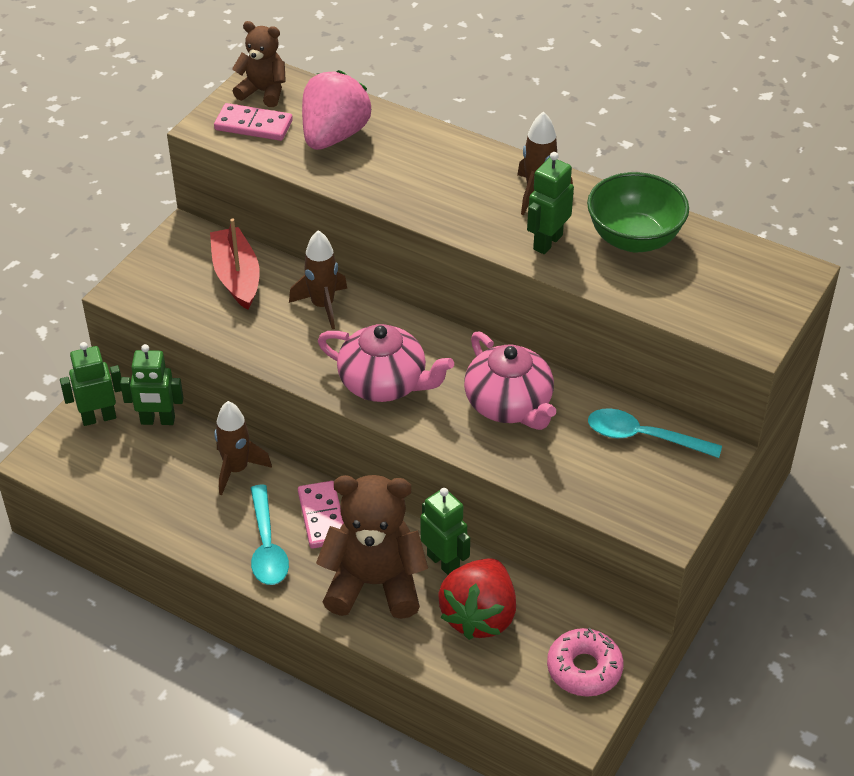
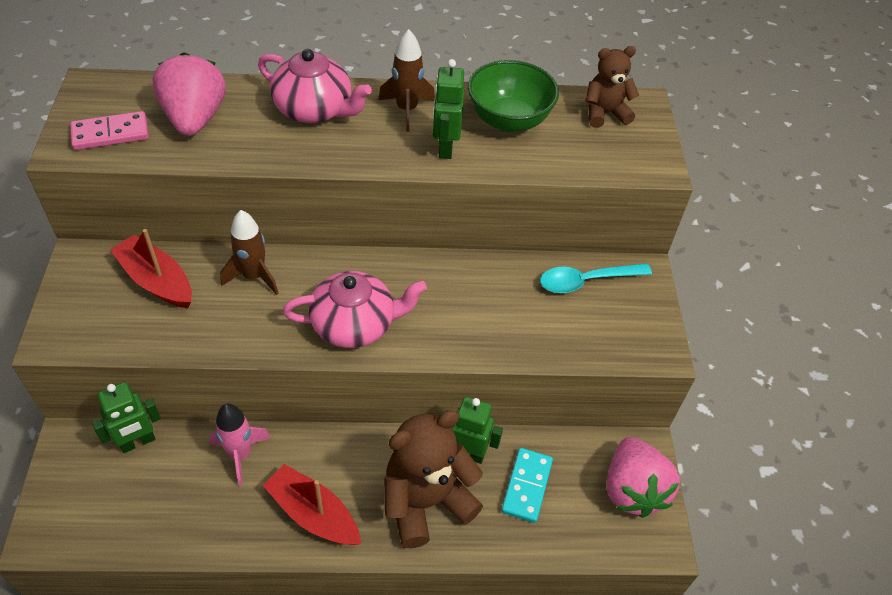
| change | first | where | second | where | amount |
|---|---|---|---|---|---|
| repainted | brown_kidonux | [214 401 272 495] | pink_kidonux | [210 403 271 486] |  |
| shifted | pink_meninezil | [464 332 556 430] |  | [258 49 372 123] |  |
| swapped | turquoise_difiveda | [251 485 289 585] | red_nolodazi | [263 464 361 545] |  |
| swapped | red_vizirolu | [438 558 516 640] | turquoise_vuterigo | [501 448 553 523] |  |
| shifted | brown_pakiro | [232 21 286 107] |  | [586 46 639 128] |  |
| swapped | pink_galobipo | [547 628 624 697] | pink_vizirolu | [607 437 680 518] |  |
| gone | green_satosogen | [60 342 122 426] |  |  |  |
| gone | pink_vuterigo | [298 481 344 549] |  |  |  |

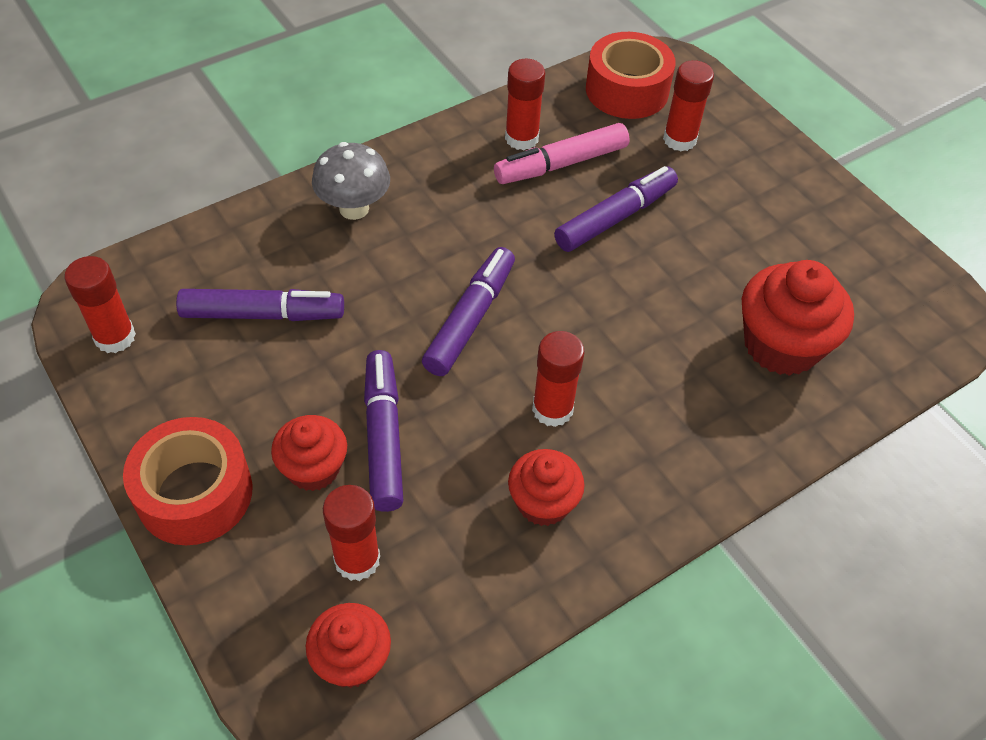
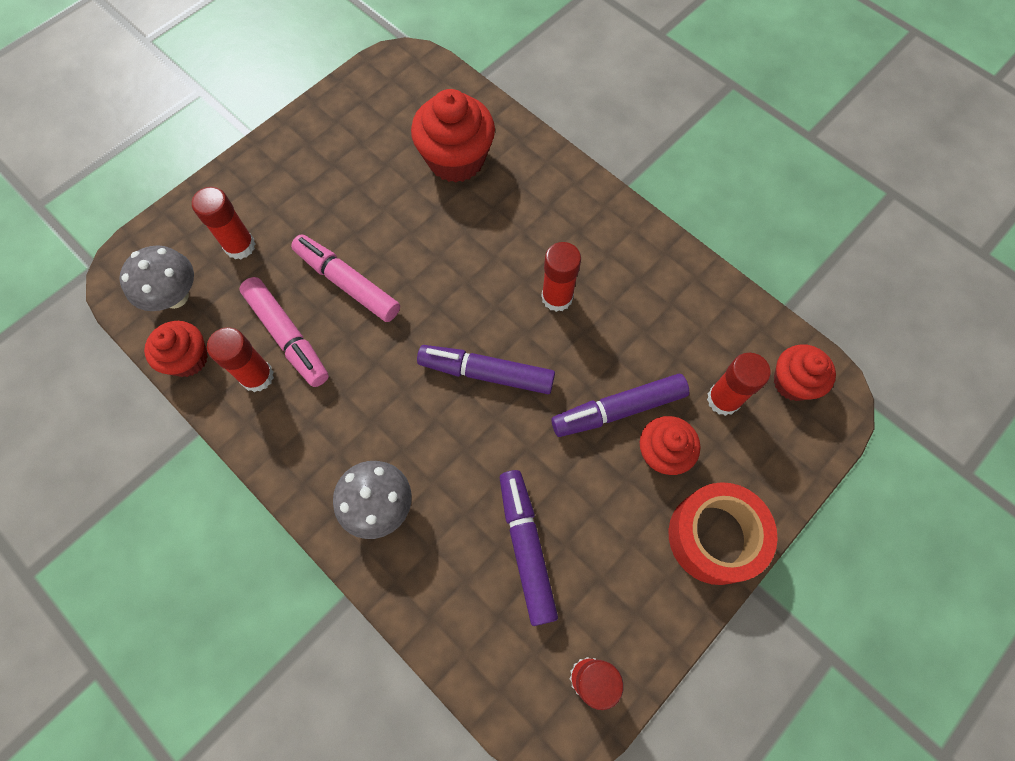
| change | first | where | second | where | amount |
|---|---|---|---|---|---|
| swapped | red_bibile | [586 32 676 119] | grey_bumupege | [120 245 194 311] |  |
| shifted | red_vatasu | [508 449 585 526] |  | [144 321 208 377] |  |
| repainted | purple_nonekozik | [554 166 678 252] | pink_nonekozik | [291 234 400 322] |  |

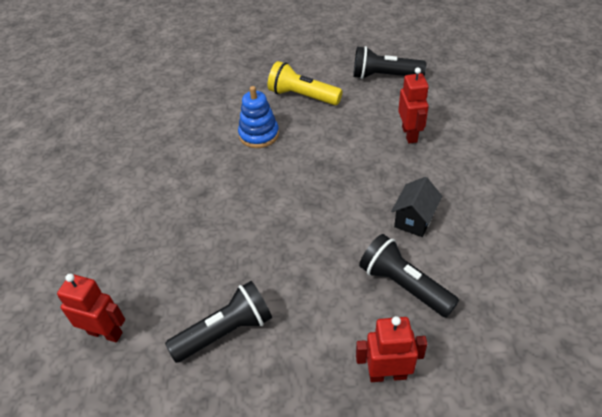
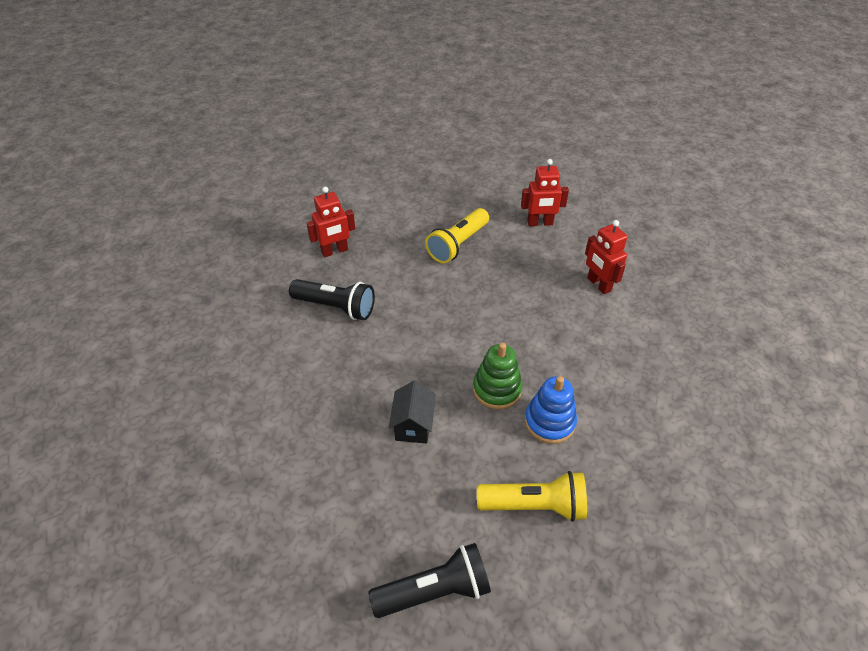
| change | first | where | second | where | amount |
|---|---|---|---|---|---|
| shifted | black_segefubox | [391 177 442 237] |  | [389 381 436 444] |  |
| repainted | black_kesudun | [165 281 272 363] | yellow_kesudun | [425 208 489 263] |  |
| new |  |  | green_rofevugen | [473 343 523 409] |  |
| shifted | red_satosogen | [398 67 429 144] |  | [585 220 628 294] |  |

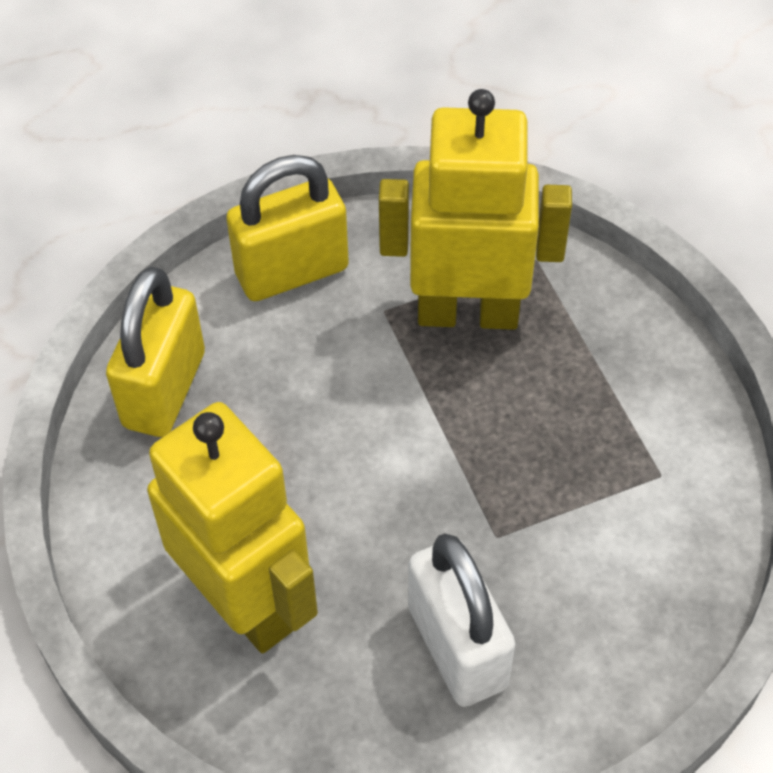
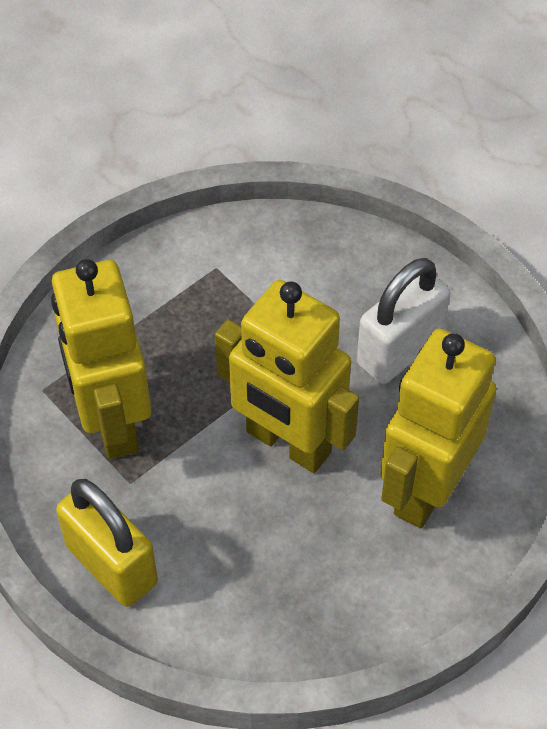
| change | first | where | second | where | amount |
|---|---|---|---|---|---|
| new |  |  | yellow_satosogen | [215 280 359 473] |  |
| gone | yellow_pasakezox | [106 267 205 437] |  |  |  |

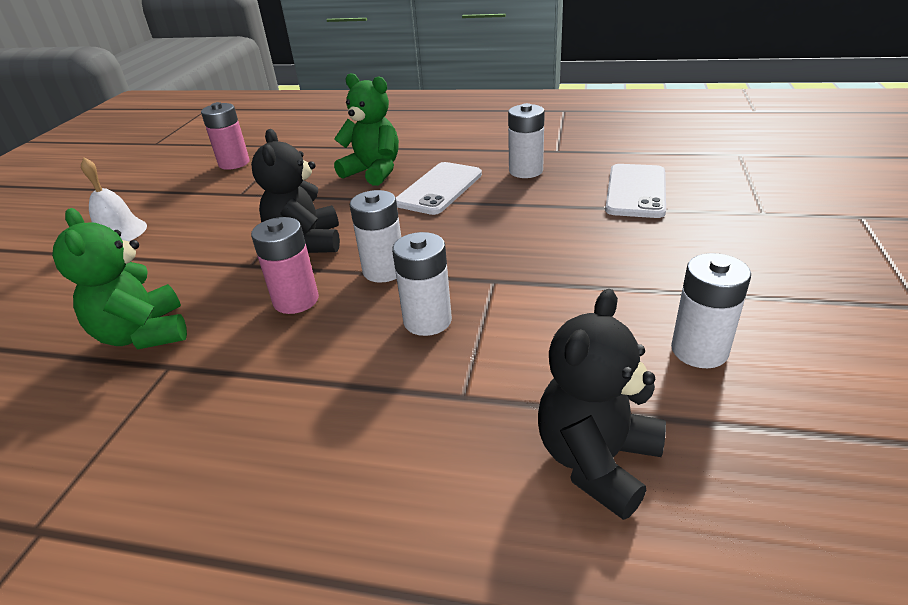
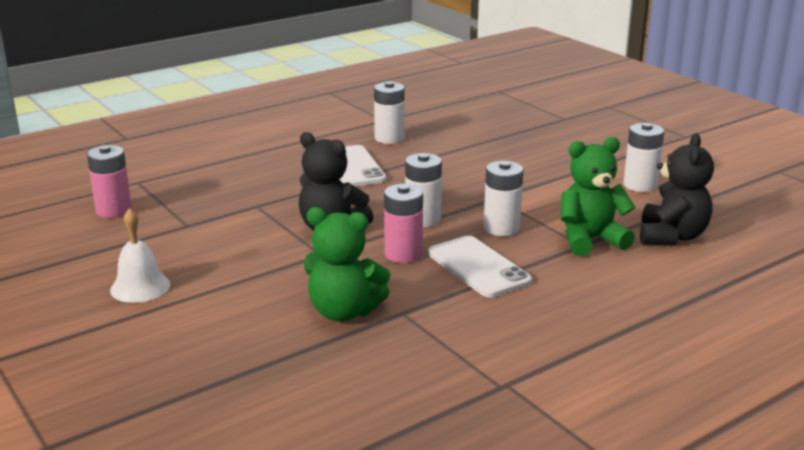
| change | first | where | second | where | amount |
|---|---|---|---|---|---|
| shifted | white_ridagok | [605 164 666 218] |  | [428 236 532 298] |  |
| shifted | green_pakiro | [334 73 399 186] |  | [561 137 635 256] |  |
| rotated | black_pakiro | [538 289 666 520] |  | [640 134 714 245] | 150 degrees counterclockwise |

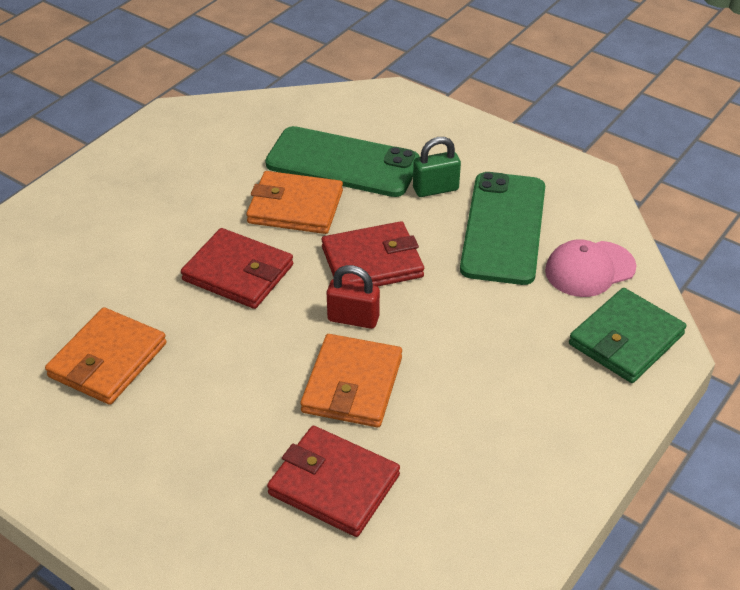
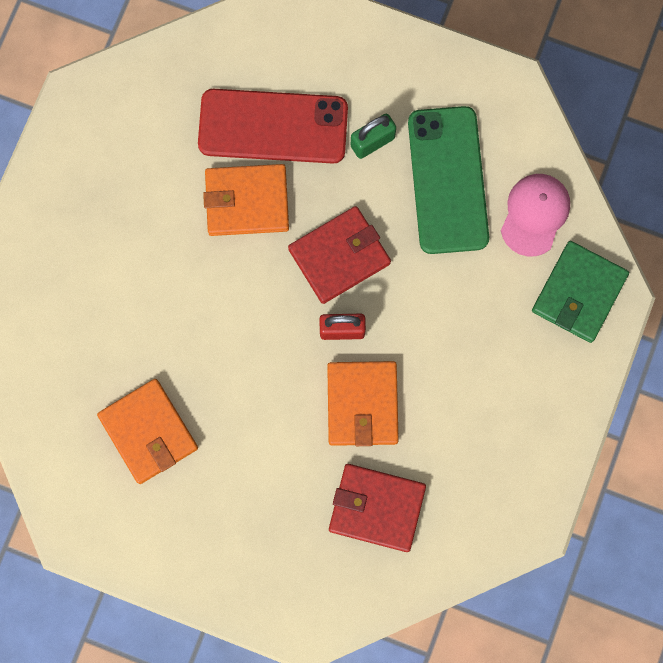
| change | first | where | second | where | amount |
|---|---|---|---|---|---|
| rotated | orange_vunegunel | [45 307 167 405] |  | [97 379 198 484] | 45 degrees counterclockwise |
| repainted | green_ridagok | [265 126 420 197] | red_ridagok | [198 89 348 164] |  |
| rotated | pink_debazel | [545 239 636 297] |  | [501 174 570 257] | 150 degrees clockwise |
| gone | red_vunegunel | [181 228 293 309] |  |  |  |

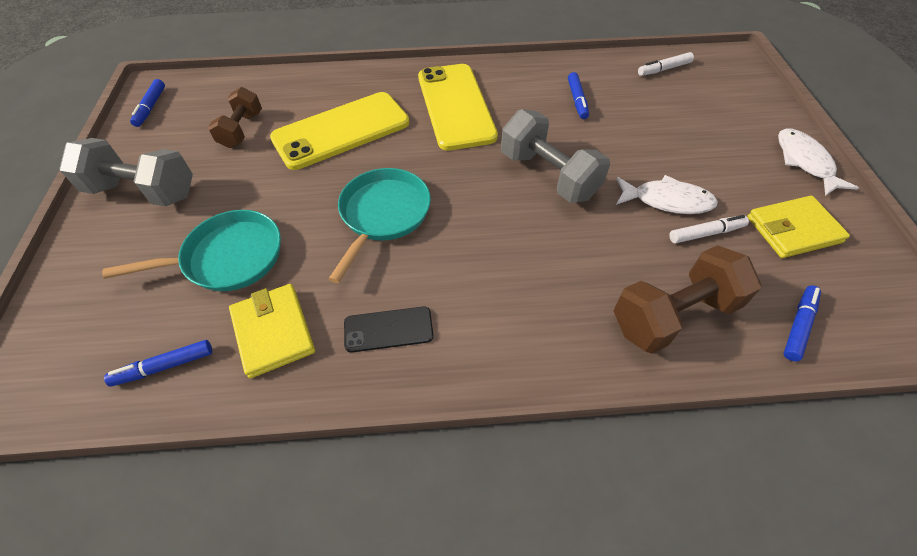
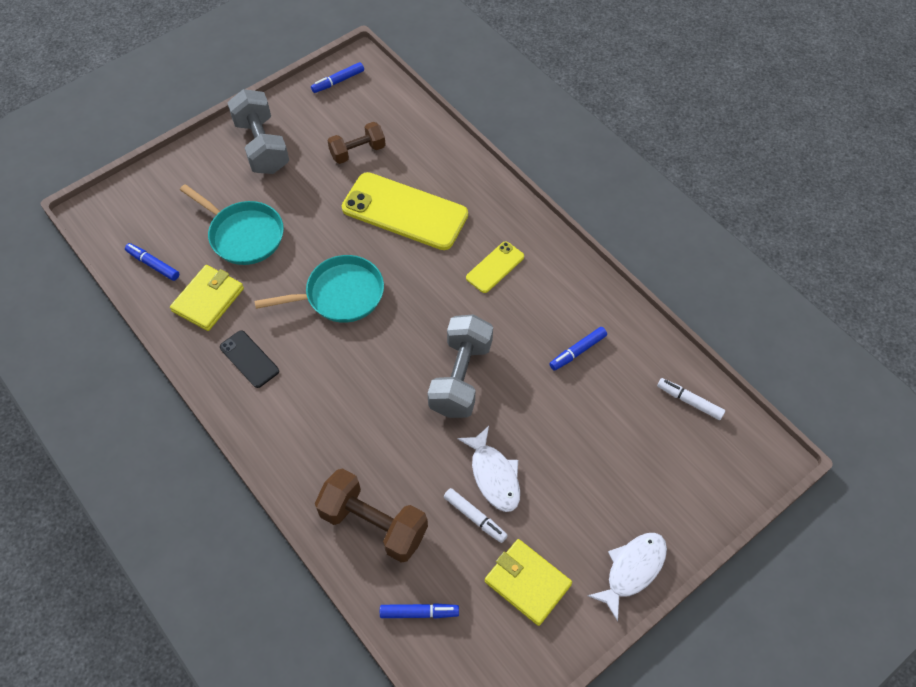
| change | first | where | second | where | amount |
|---|---|---|---|---|---|
| scaled | yellow_ridagok | [418 64 498 150] |  | [466 241 524 293] | x0.49 |

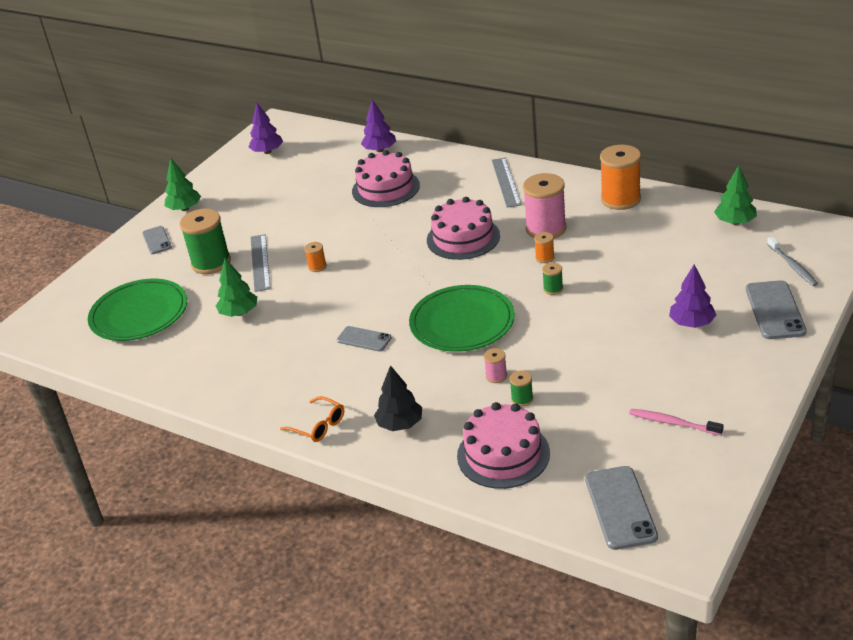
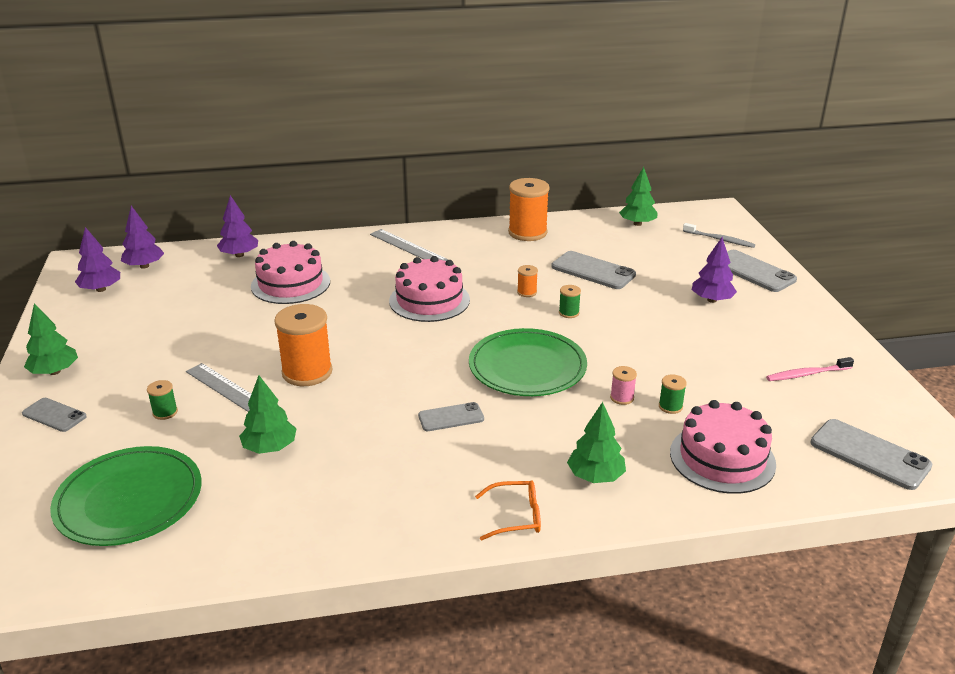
| change | first | where | second | where | amount |
|---|---|---|---|---|---|
| new |  |  | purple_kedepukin | [121 206 164 269] |  |
| scaled | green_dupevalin | [180 209 231 274] |  | [147 380 178 420] | x0.46 |
| scaled | orange_dupevalin | [304 242 327 272] |  | [274 304 332 386] | x2.20 |
| new |  |  | grey_ridagok | [551 251 636 289] |  |
| repainted | black_kedepukin | [374 365 422 431] | green_kedepukin | [567 402 626 483] |  |
| gone | pink_dupevalin | [523 173 566 239] |  |  |  |

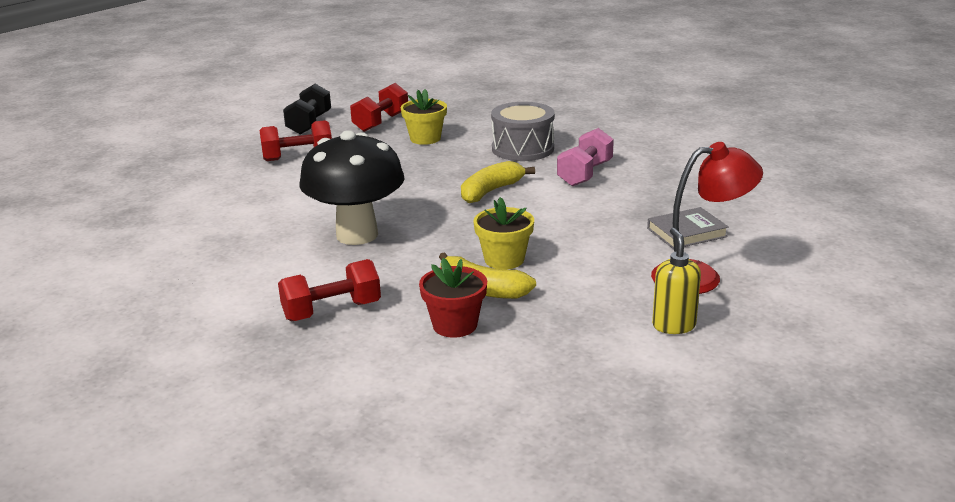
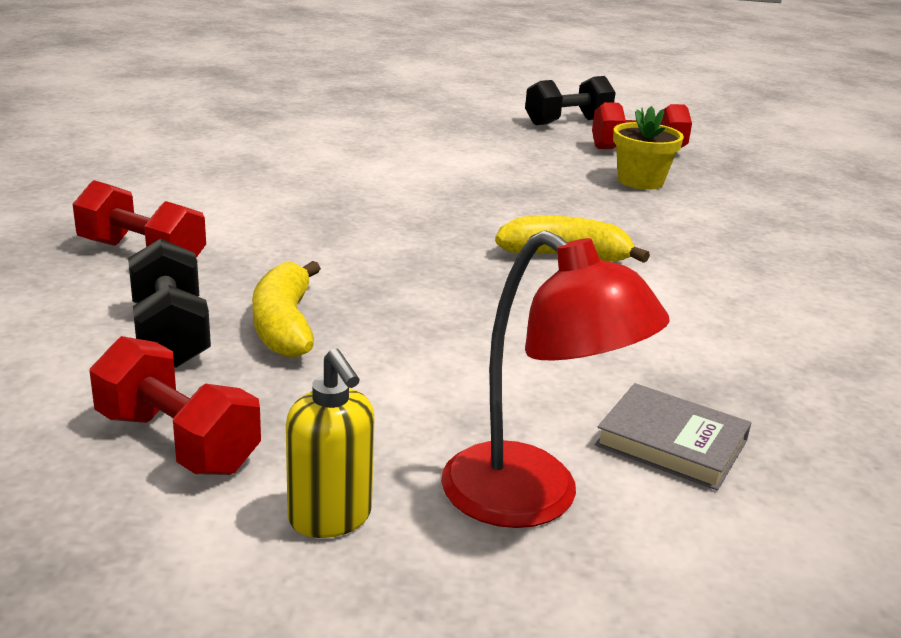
| change | first | where | second | where | amount |
|---|---|---|---|---|---|
| shifted | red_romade | [260 120 332 161] |  | [89 336 261 475] |  |
| swapped | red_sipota | [419 258 487 338] | black_romade | [128 238 211 368] |  |
| rotated | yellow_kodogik | [652 228 701 334] |  | [286 348 375 538] | 105 degrees clockwise |
| gone | black_bumupege | [300 130 405 245] |  |  |  |
| gone | yellow_sipota | [474 197 534 269] |  |  |  |
| gone | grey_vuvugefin | [491 102 555 161] |  |  |  |
| gone | pink_romade | [557 128 614 186] |  |  |  |

